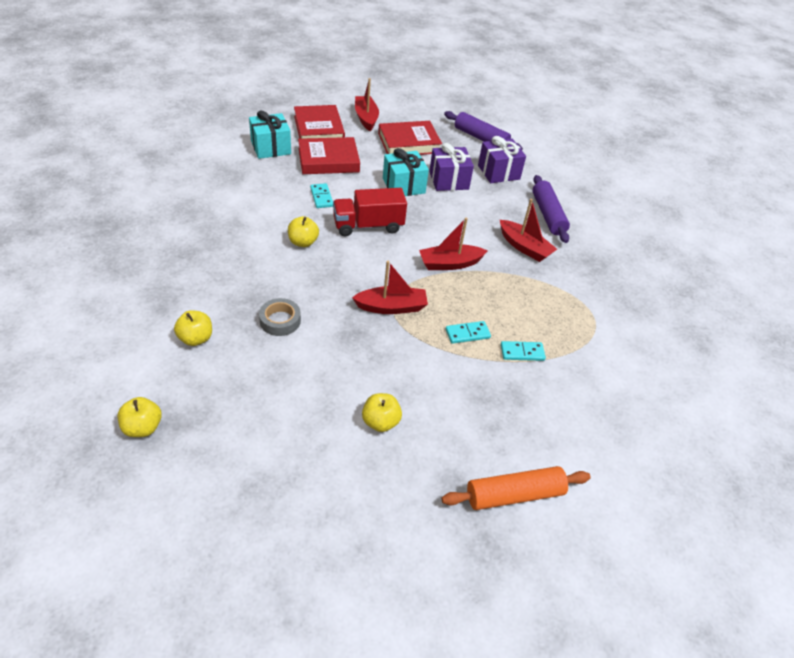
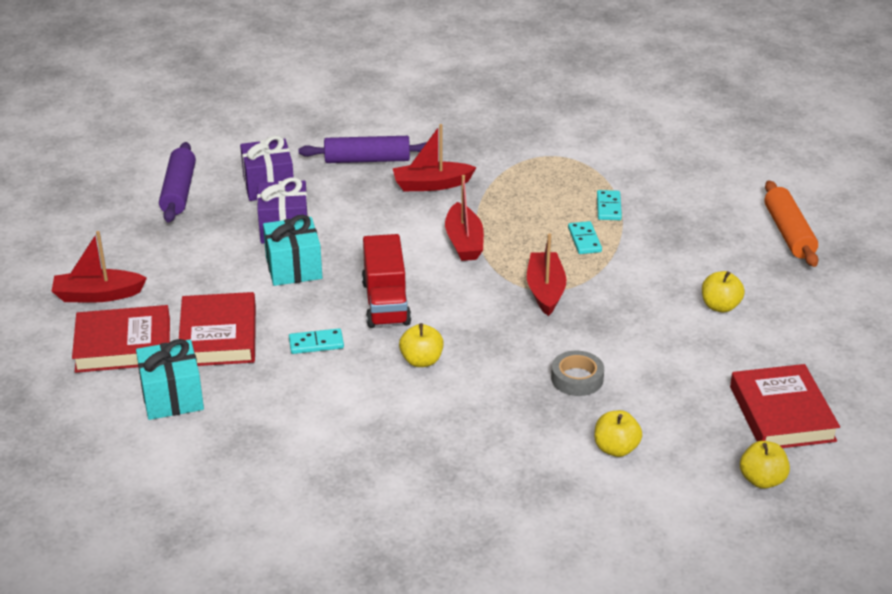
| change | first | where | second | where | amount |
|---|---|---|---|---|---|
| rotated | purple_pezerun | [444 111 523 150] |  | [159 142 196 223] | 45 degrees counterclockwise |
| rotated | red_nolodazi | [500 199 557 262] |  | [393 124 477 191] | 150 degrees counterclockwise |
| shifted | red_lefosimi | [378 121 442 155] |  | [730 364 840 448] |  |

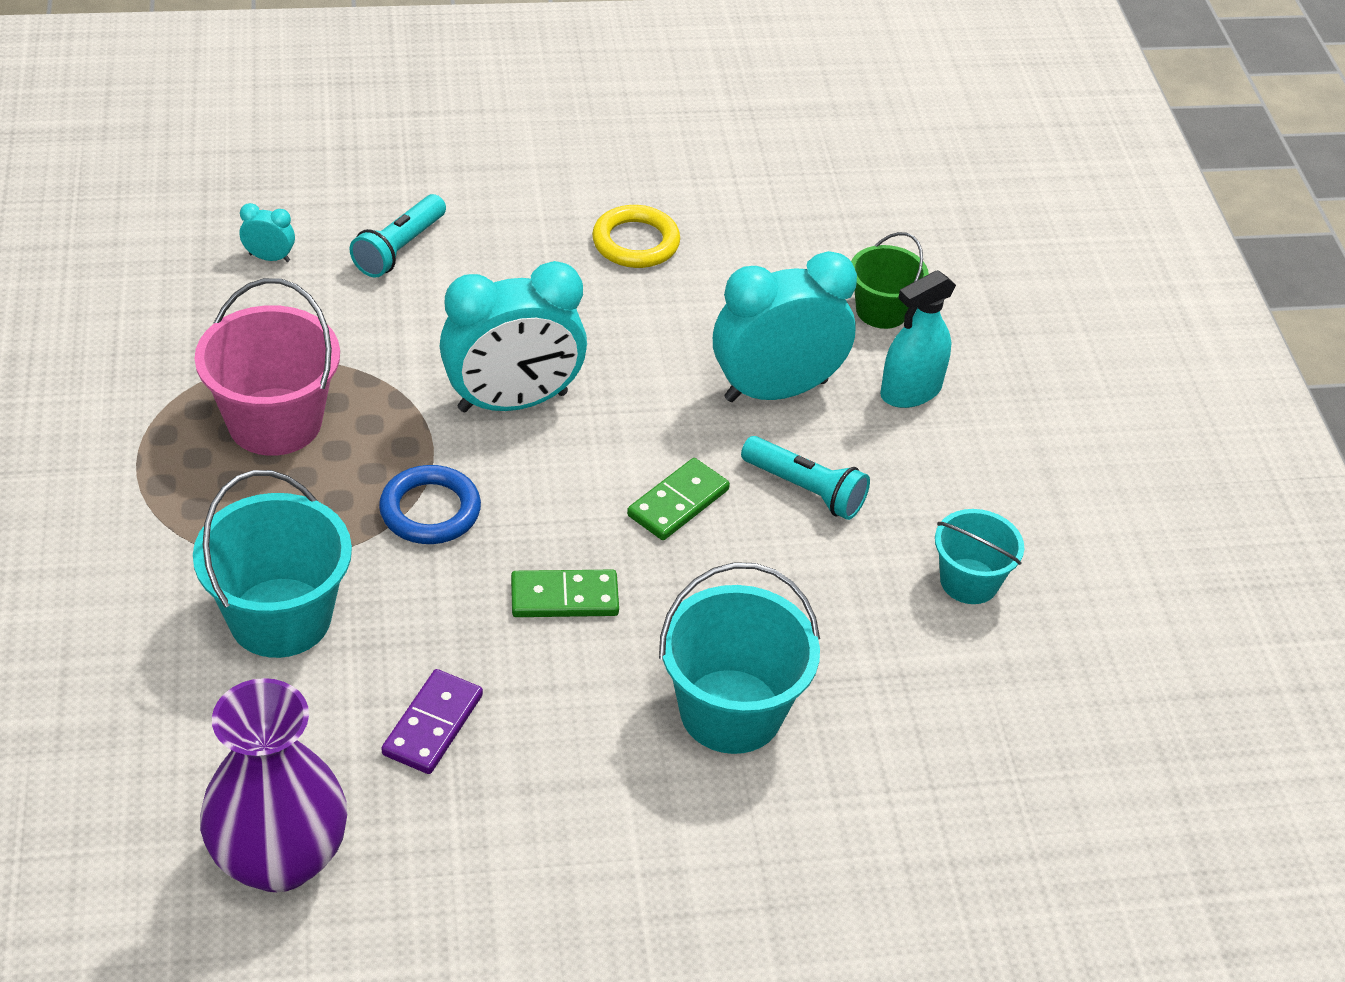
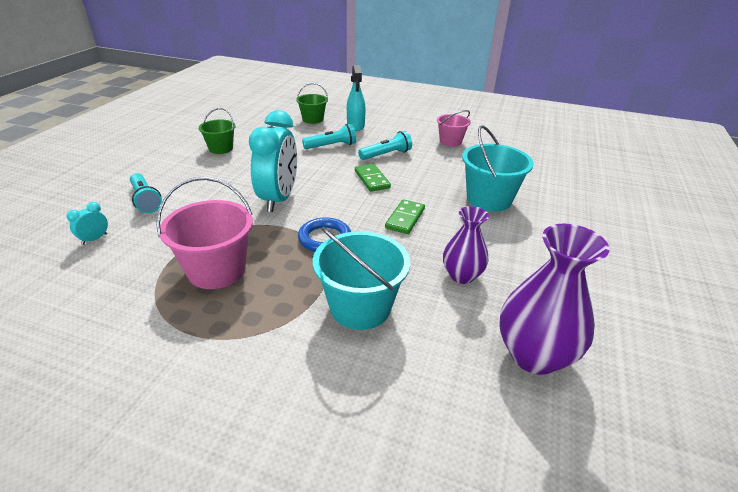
| change | first | where | second | where | amount |
|---|---|---|---|---|---|
| swapped | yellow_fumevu | [592 205 680 268] | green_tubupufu | [199 108 236 154] |  |
| swapped | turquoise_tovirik | [713 251 857 402] | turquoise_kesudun | [302 124 356 149] |  |
| repainted | turquoise_tubupufu | [935 509 1024 604] | pink_tubupufu | [437 110 471 147] |  |
| swapped | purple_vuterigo | [382 669 483 774] | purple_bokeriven | [443 206 489 284] |  |

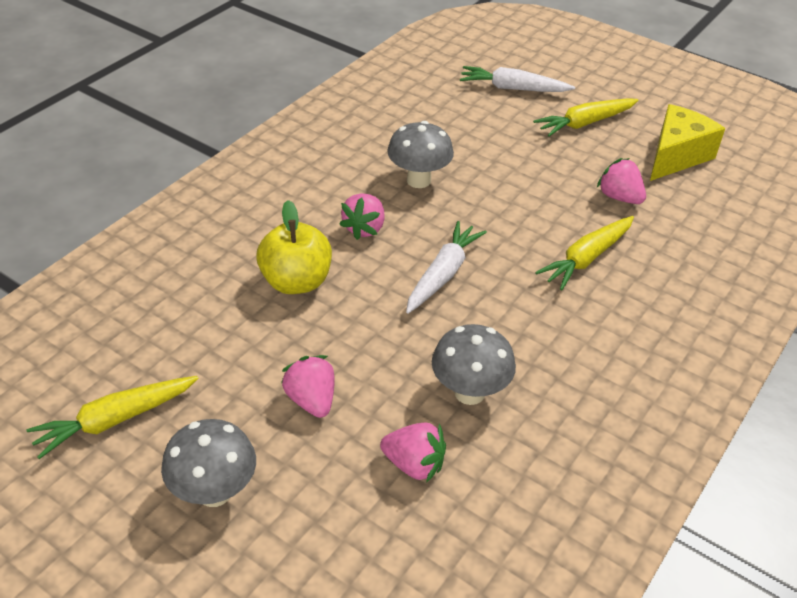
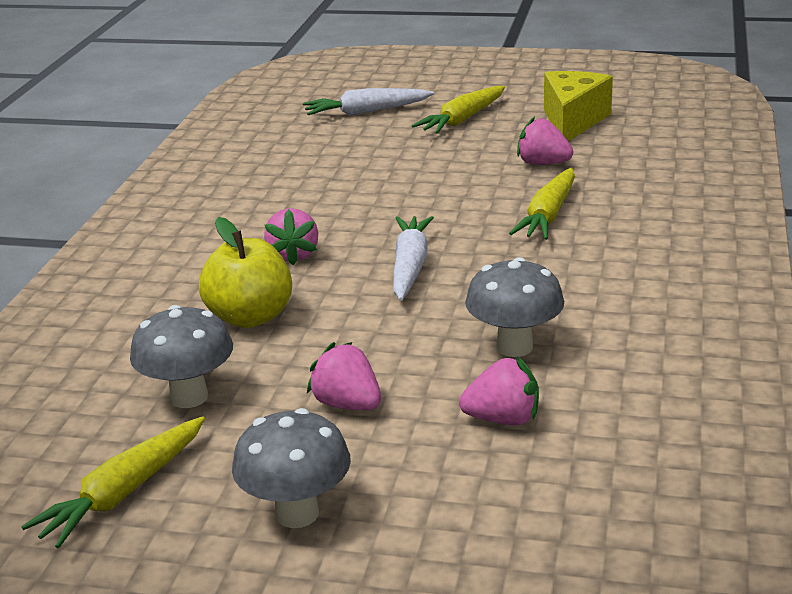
| change | first | where | second | where | amount |
|---|---|---|---|---|---|
| shifted | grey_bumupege | [387 121 454 188] |  | [130 305 233 408] |  |

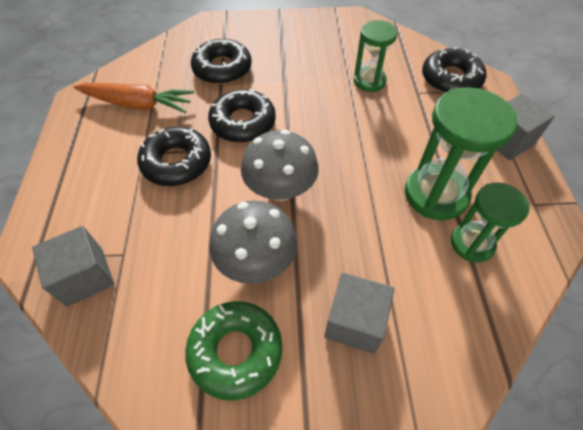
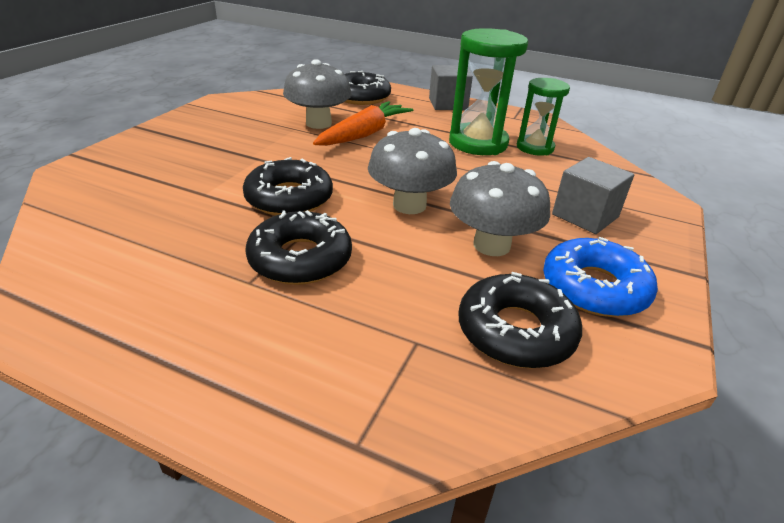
| change | first | where | second | where | amount |
|---|---|---|---|---|---|
| swapped | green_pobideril | [354 20 397 92] | grey_bumupege | [283 59 352 129] |  |
| shifted | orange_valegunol | [74 83 194 113] |  | [313 101 413 146] |  |
| shifted | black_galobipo | [191 39 252 85] |  | [458 272 582 369] |  |
| repainted | green_galobipo | [185 301 282 401] | blue_galobipo | [543 237 658 317] |  |
| gone | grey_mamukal | [32 226 114 307] |  |  |  |

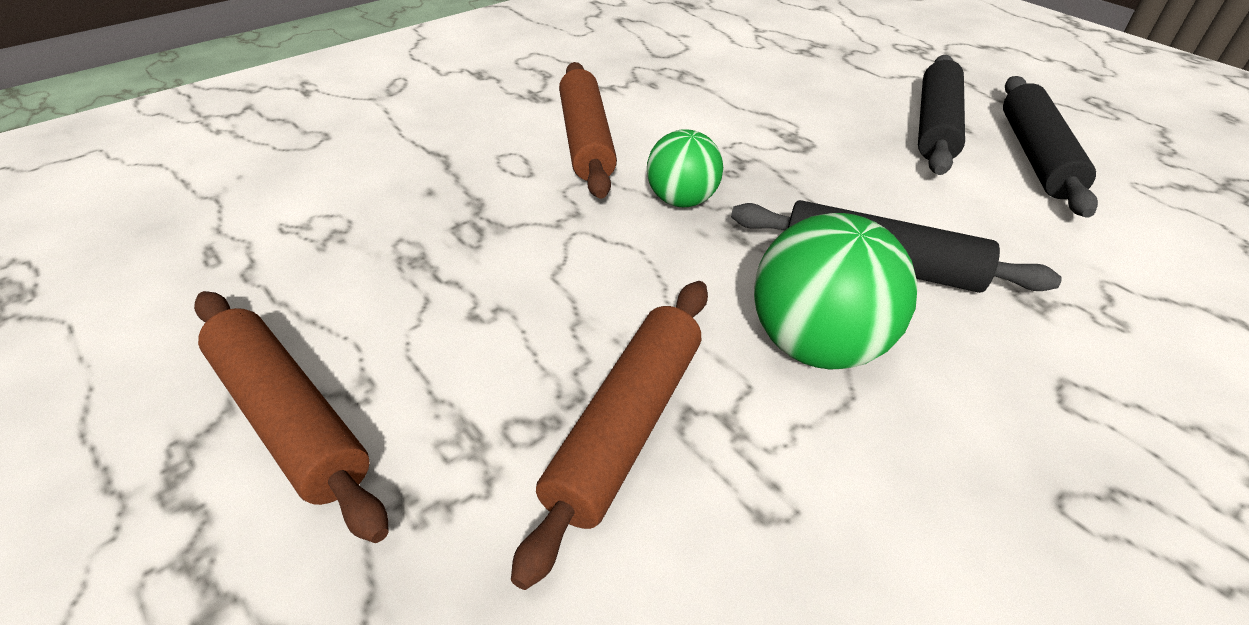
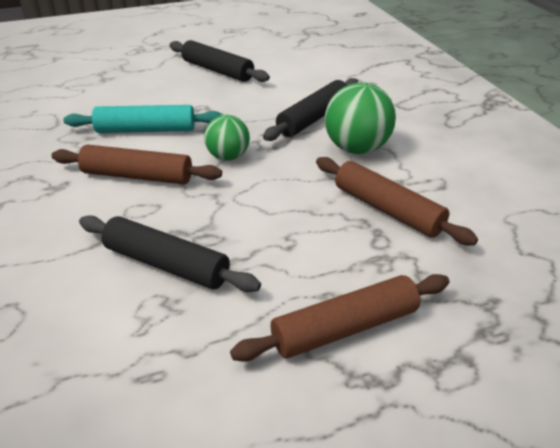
| change | first | where | second | where | amount |
|---|---|---|---|---|---|
| new |  |  | turquoise_pezerun | [63 105 223 133] |  |
| shifted | black_pezerun | [1003 76 1098 218] |  | [79 215 261 292] |  |

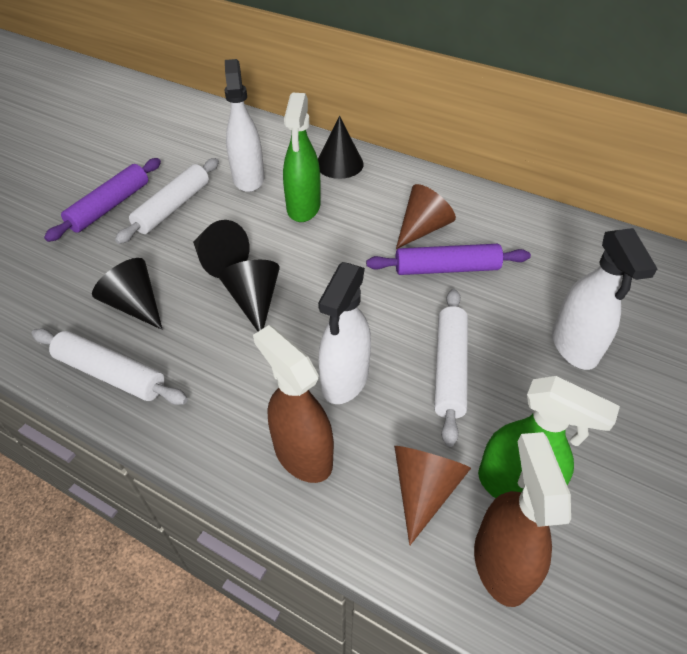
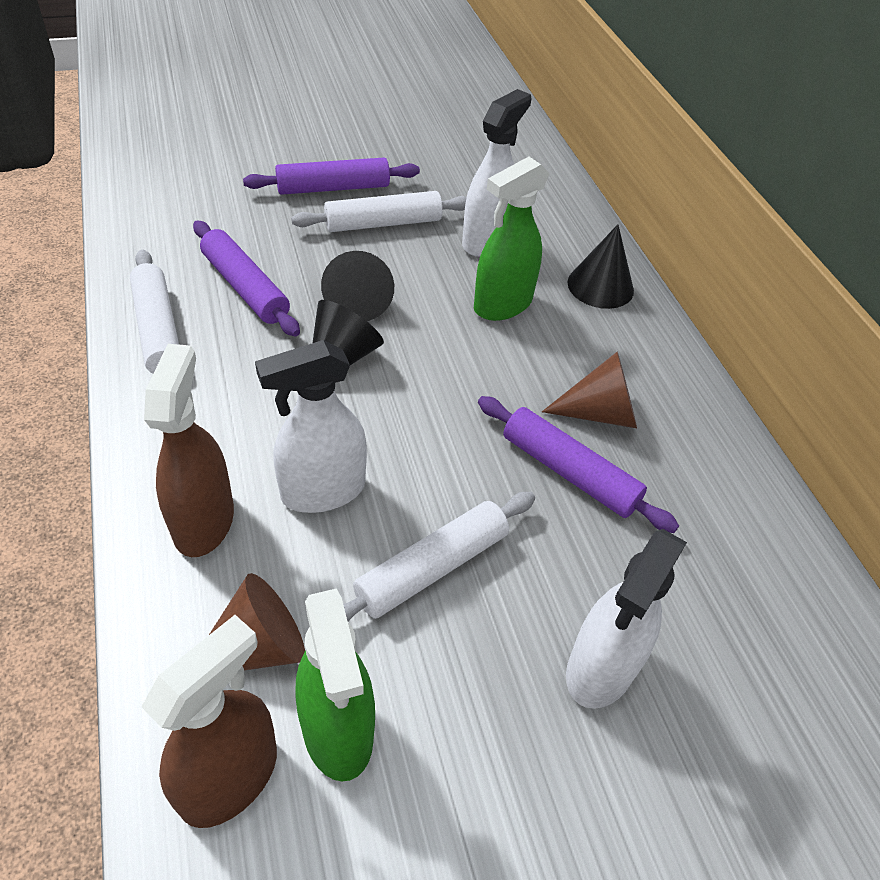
| change | first | where | second | where | amount |
|---|---|---|---|---|---|
| swapped | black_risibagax | [92 258 163 330] | purple_pezerun | [193 220 300 337] |  |

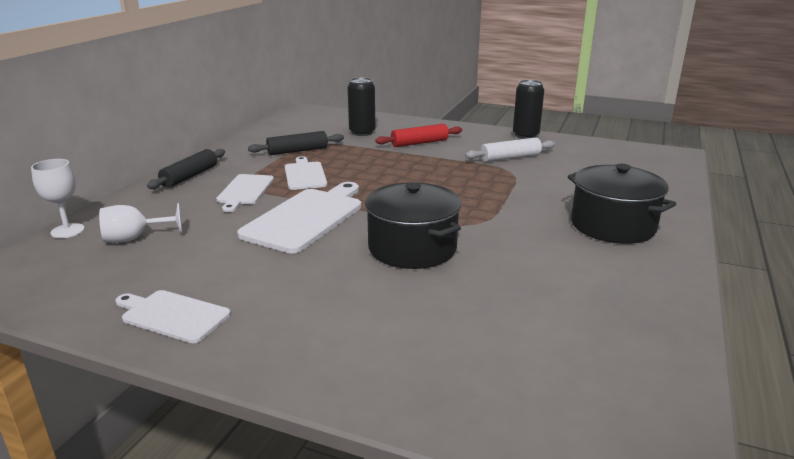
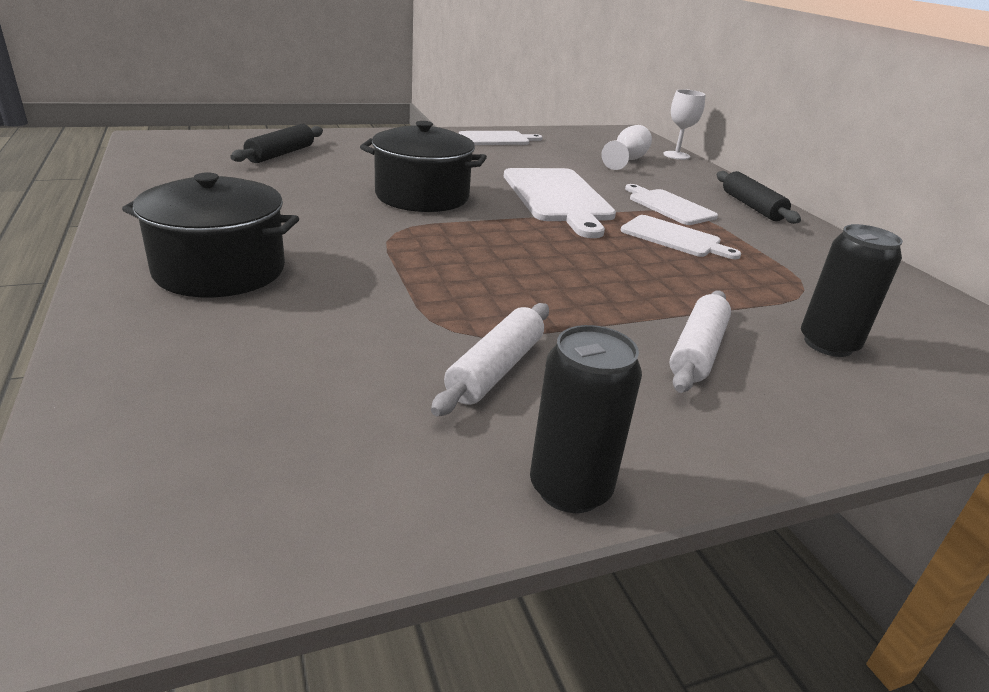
| change | first | where | second | where | amount |
|---|---|---|---|---|---|
| shifted | black_pezerun | [248 131 344 155] |  | [230 124 323 163] |  |
| repainted | red_pezerun | [375 124 462 147] | white_pezerun | [669 290 731 393] |  |

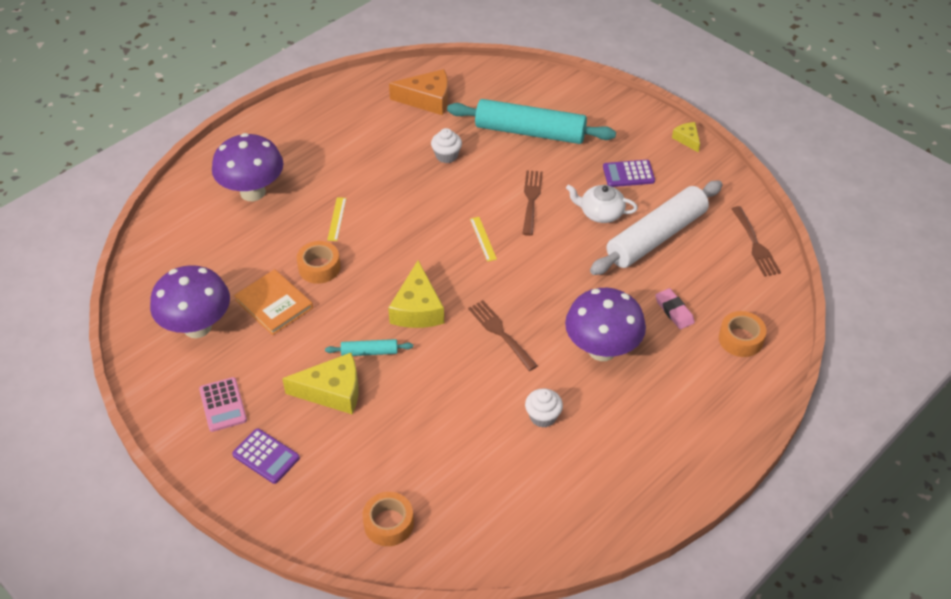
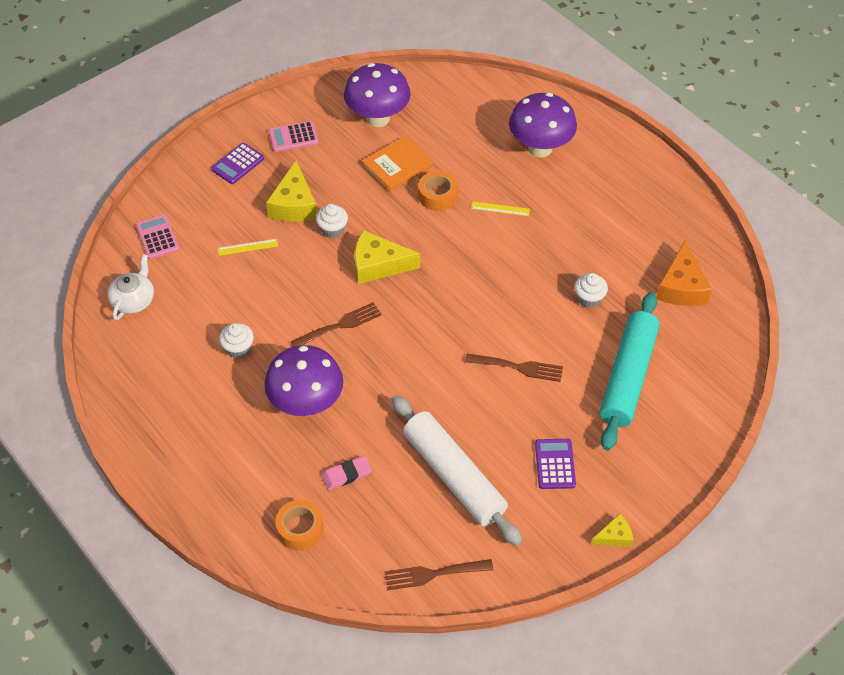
| change | first | where | second | where | amount |
|---|---|---|---|---|---|
| shifted | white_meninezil | [566 184 638 223] |  | [107 254 154 320] |  |
| swapped | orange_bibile | [362 492 414 546] | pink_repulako | [136 214 179 259] |  |
| shifted | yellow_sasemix | [470 217 497 262] |  | [218 239 278 256] |  |
| swapped | turquoise_pezerun | [325 339 413 356] | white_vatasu | [316 204 348 238] |  |

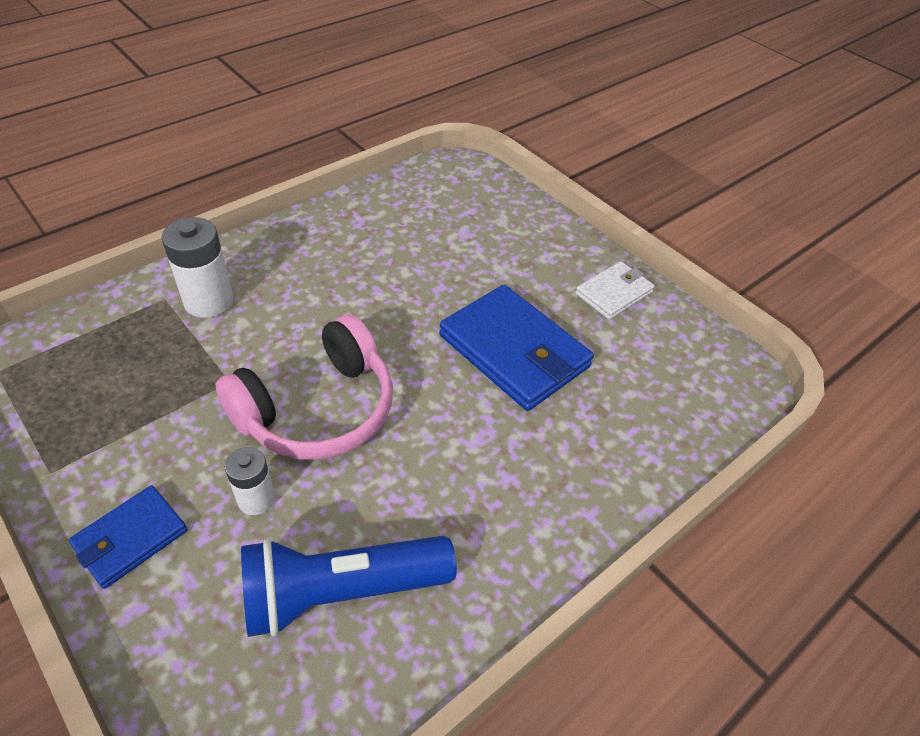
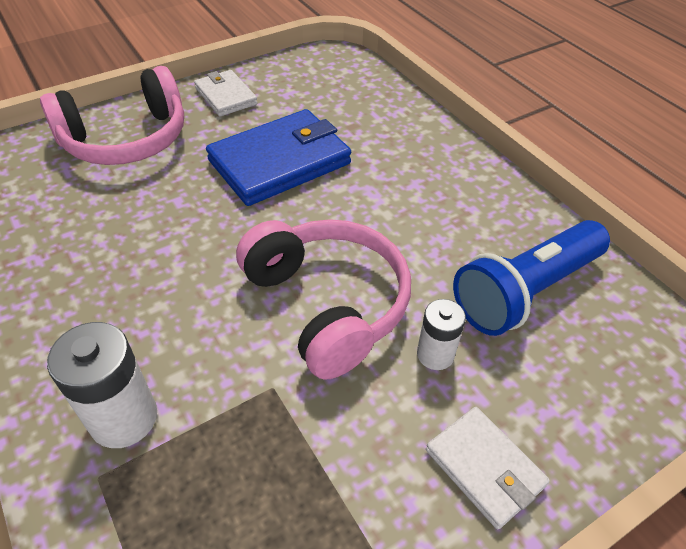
| change | first | where | second | where | amount |
|---|---|---|---|---|---|
| new |  |  | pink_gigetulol | [40 66 184 165] |  |
| repainted | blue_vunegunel | [68 485 187 589] | white_vunegunel | [426 407 550 529] |  |
| rotated | blue_kesudun | [241 536 457 637] |  | [453 220 610 336] | 60 degrees clockwise |

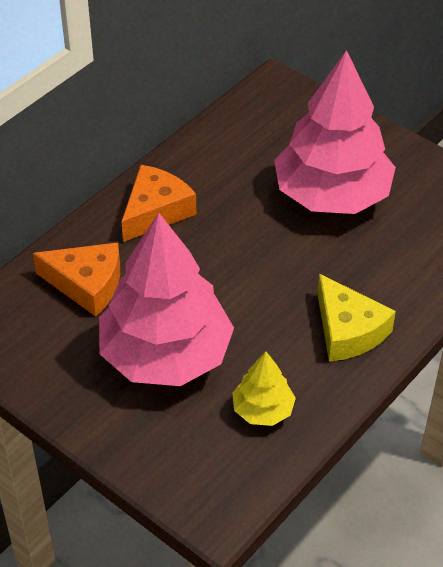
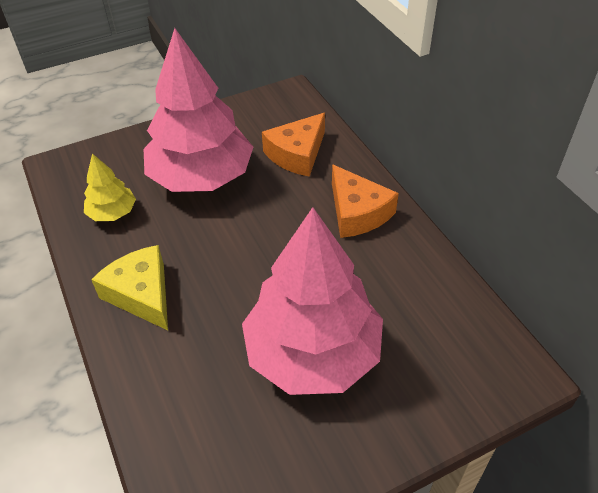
| change | first | where | second | where | amount |
|---|---|---|---|---|---|
| rotated | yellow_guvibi | [317 274 396 362] |  | [91 245 168 330] | 60 degrees clockwise |

